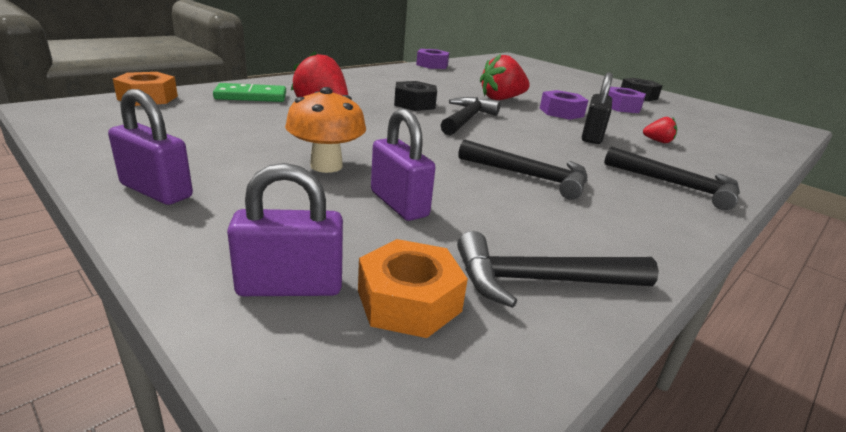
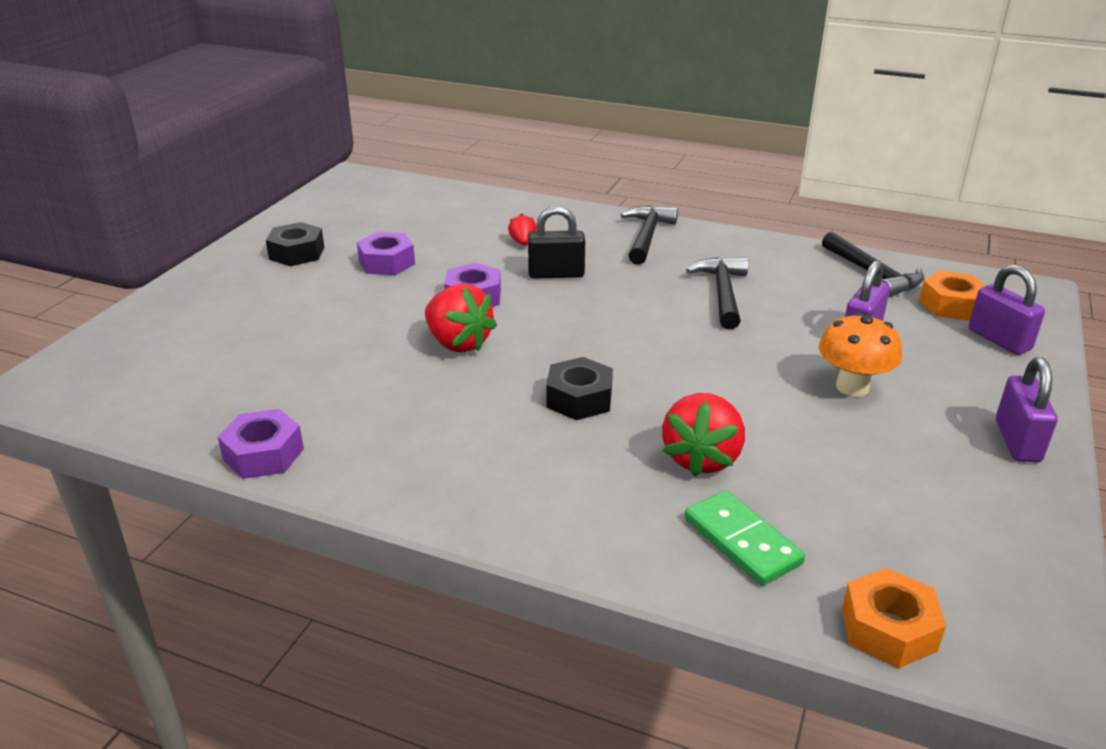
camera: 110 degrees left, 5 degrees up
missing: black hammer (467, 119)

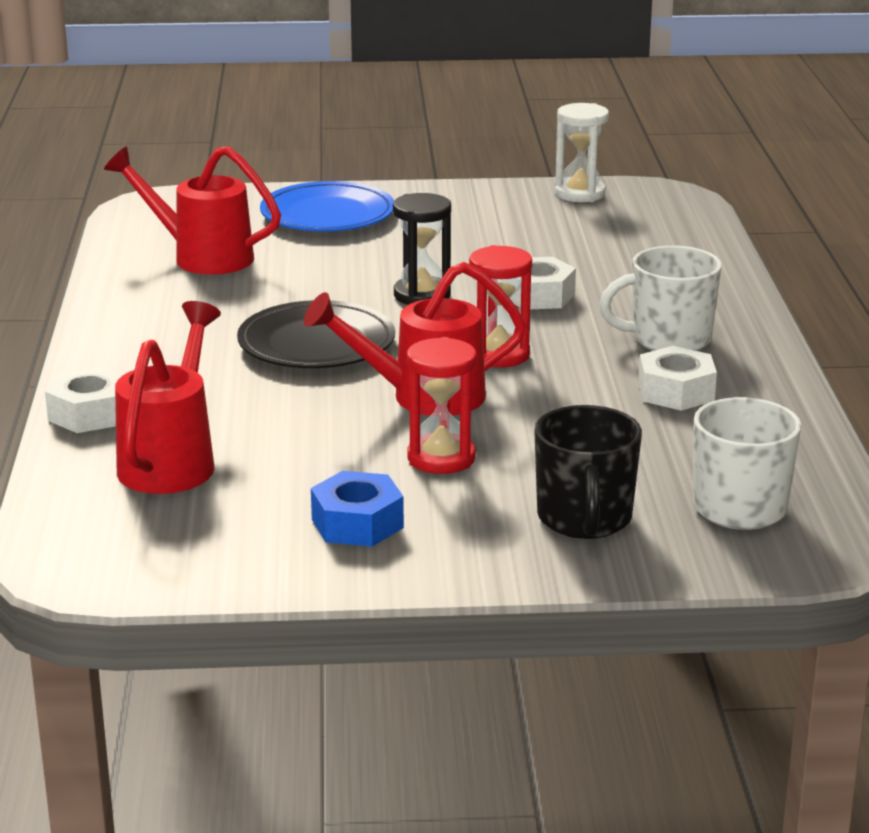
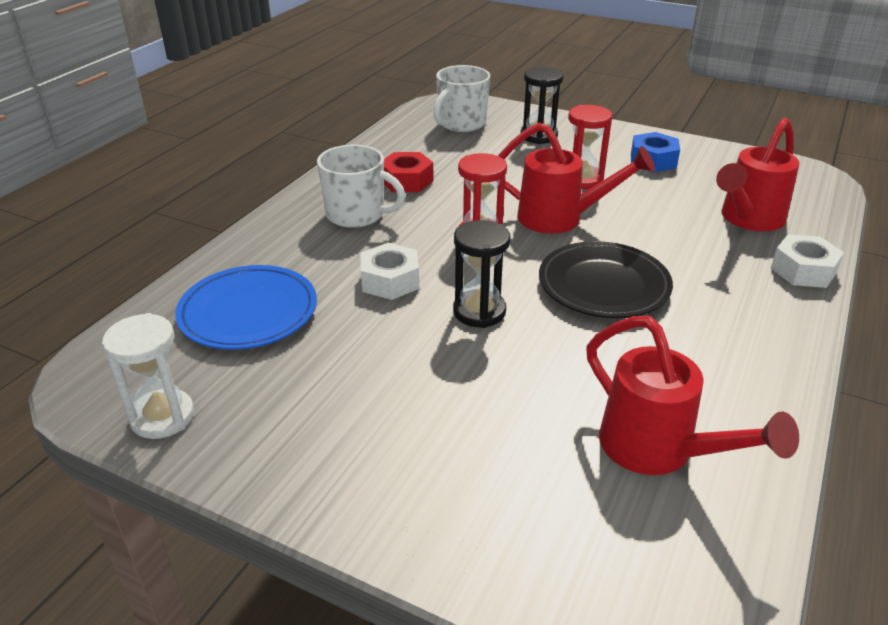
camera: 150 degrees left, 10 degrees up
relocated: blue plate (327, 215) to (248, 312)
exchanged: black mug (584, 519) to black hourglass (539, 136)
colour: white nut (676, 392) to red nut (406, 181)

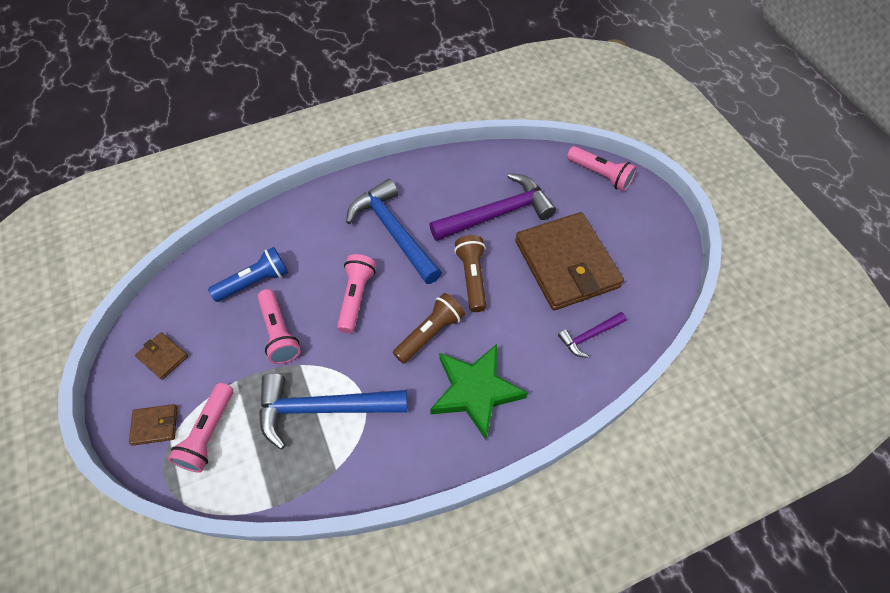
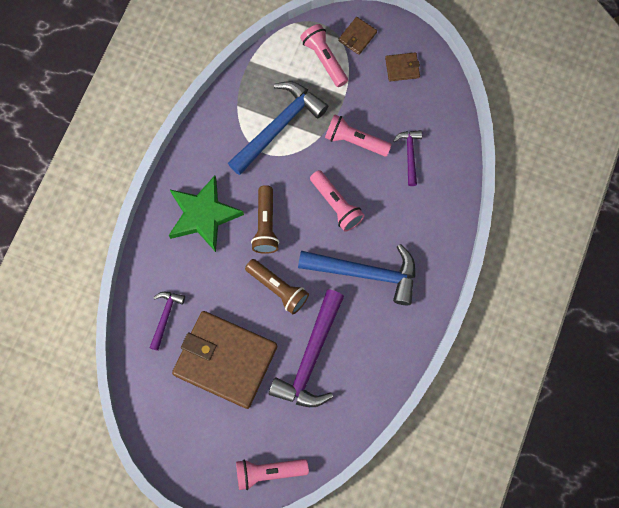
camera: 135 degrees right, 15 degrees up
exchanged: blue flashlight (254, 282) to purple hammer (410, 155)

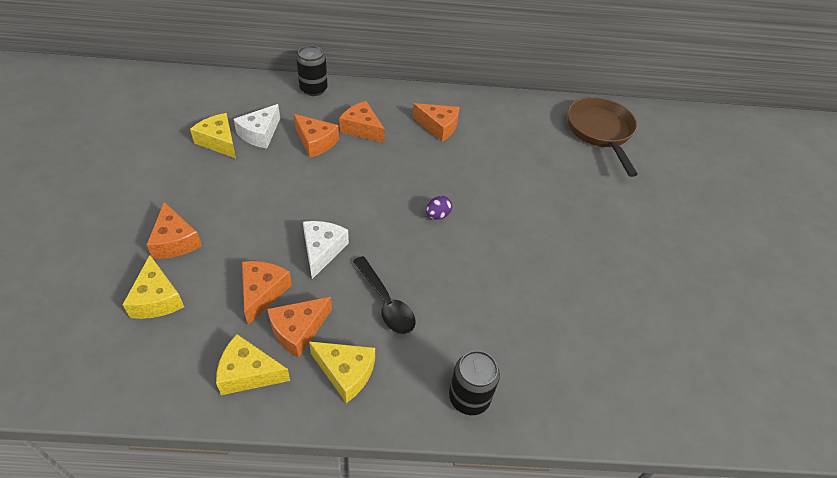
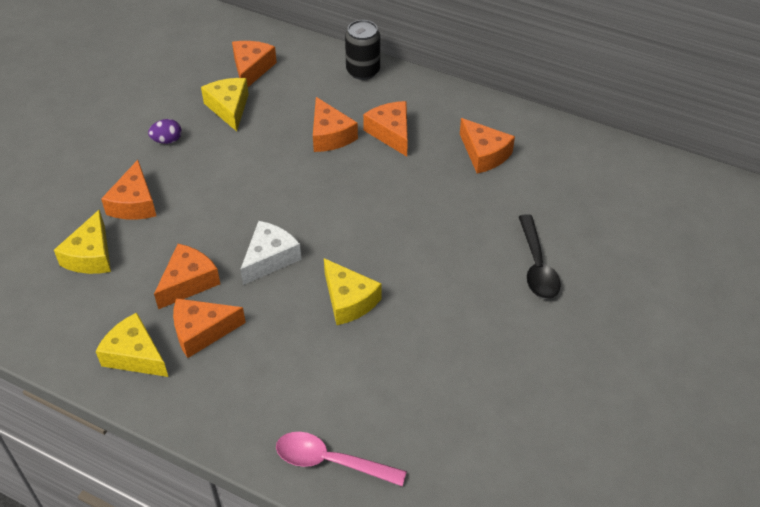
camera: 30 degrees right, 0 degrees up
missing: brown pan (600, 132); white cheese (260, 134)
appeared: orange cheese (251, 69)
relocated: purple egg (437, 215) to (167, 140); black spoon (385, 302) to (537, 266); yellow cheese (346, 373) to (348, 300)
exchanged: black can (469, 398) to pink spoon (331, 461)

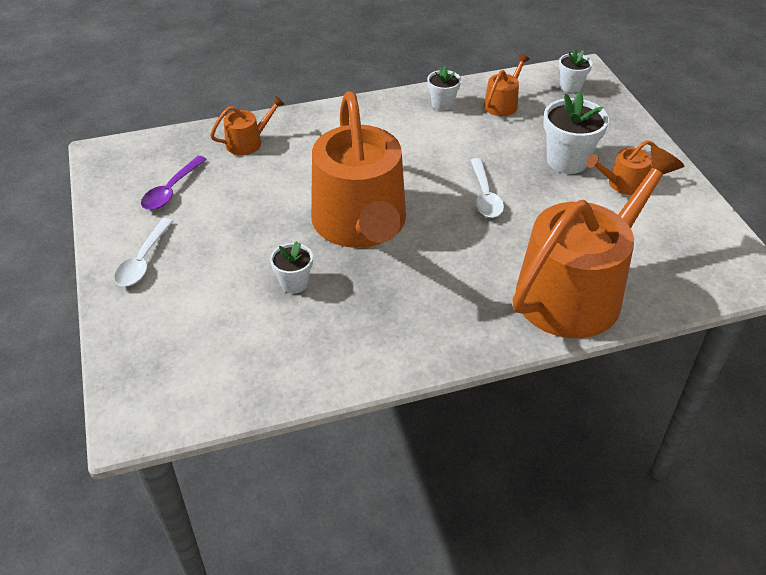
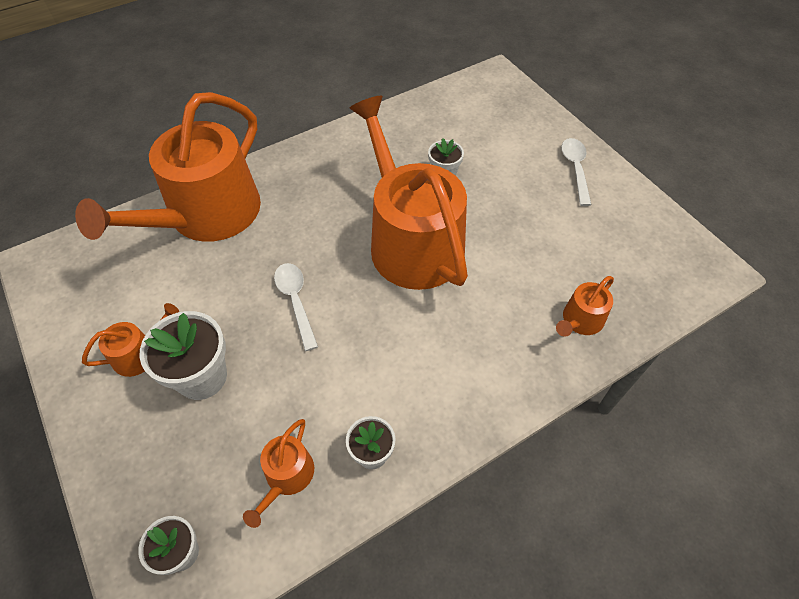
camera: 165 degrees right, 10 degrees up
missing: purple spoon (171, 190)

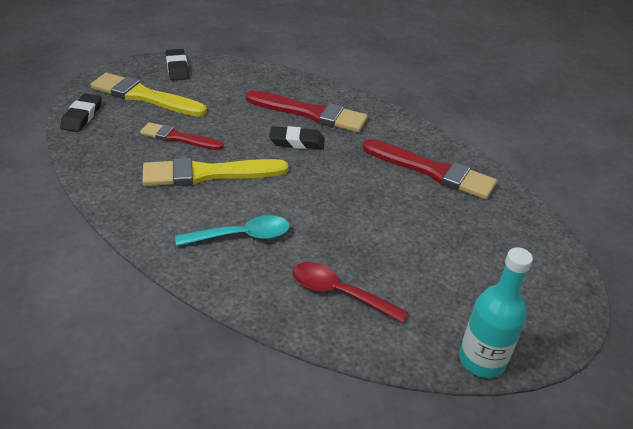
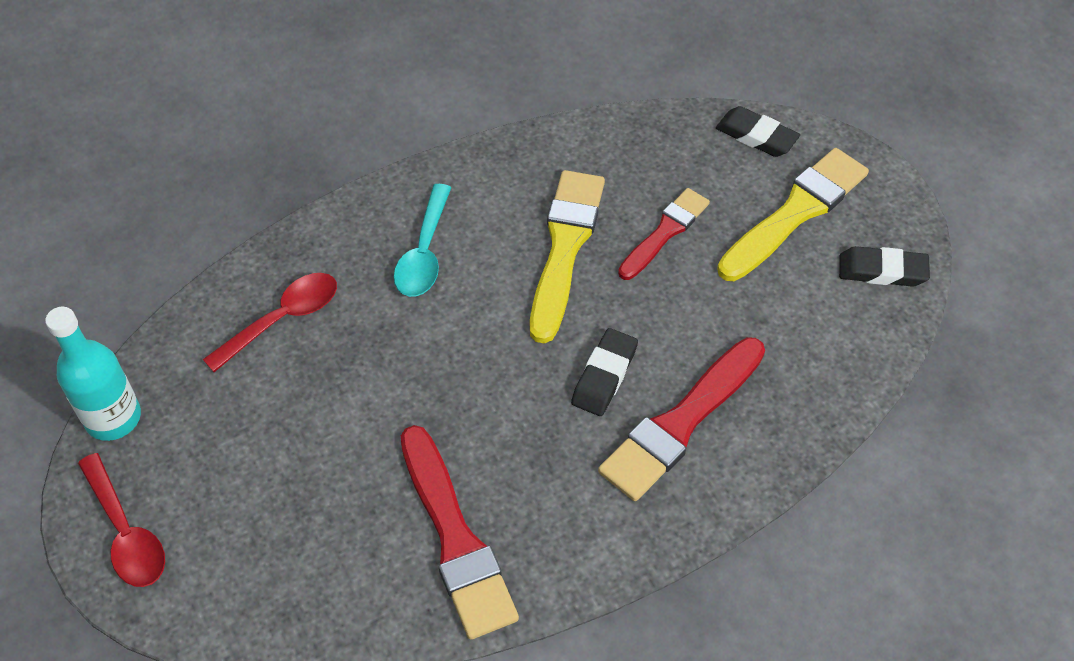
camera: 115 degrees right, 15 degrees up
appeared: red spoon (126, 533)
spun: red brush (432, 171) = (455, 539) 75 degrees counterclockwise

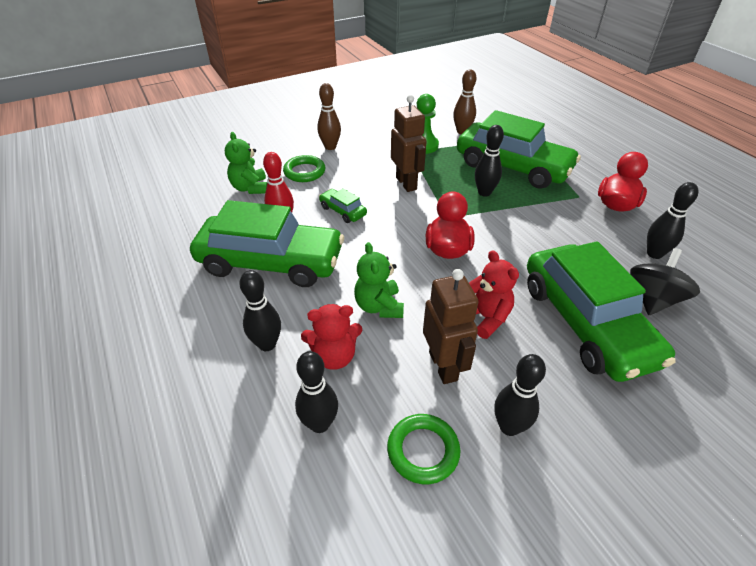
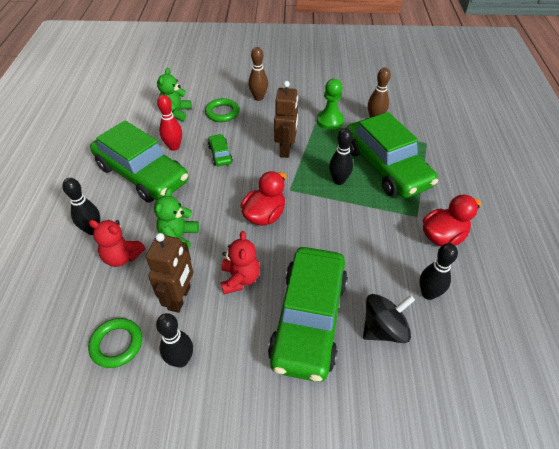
camera: 30 degrees right, 5 degrees up
missing: black bowling pin (319, 424)

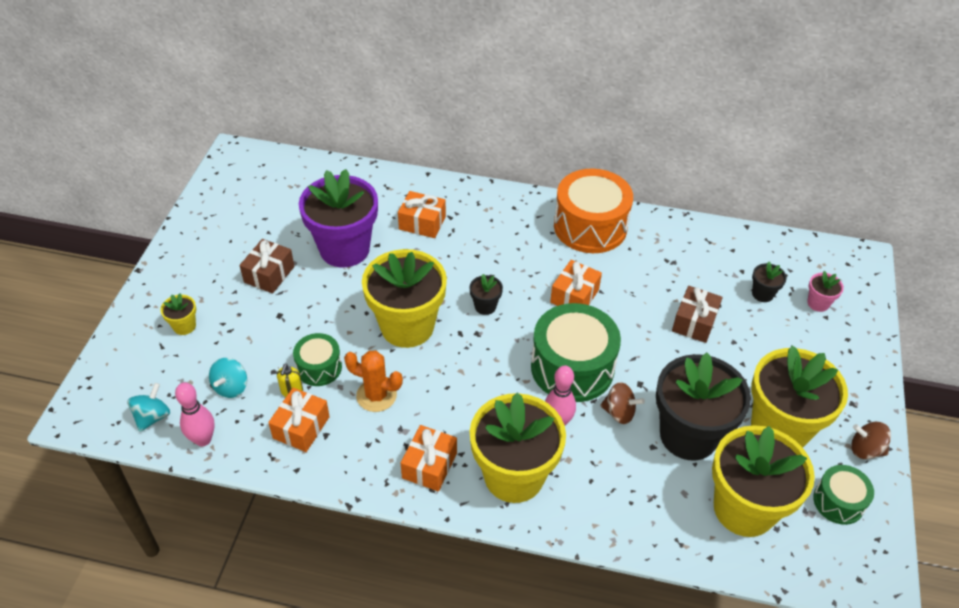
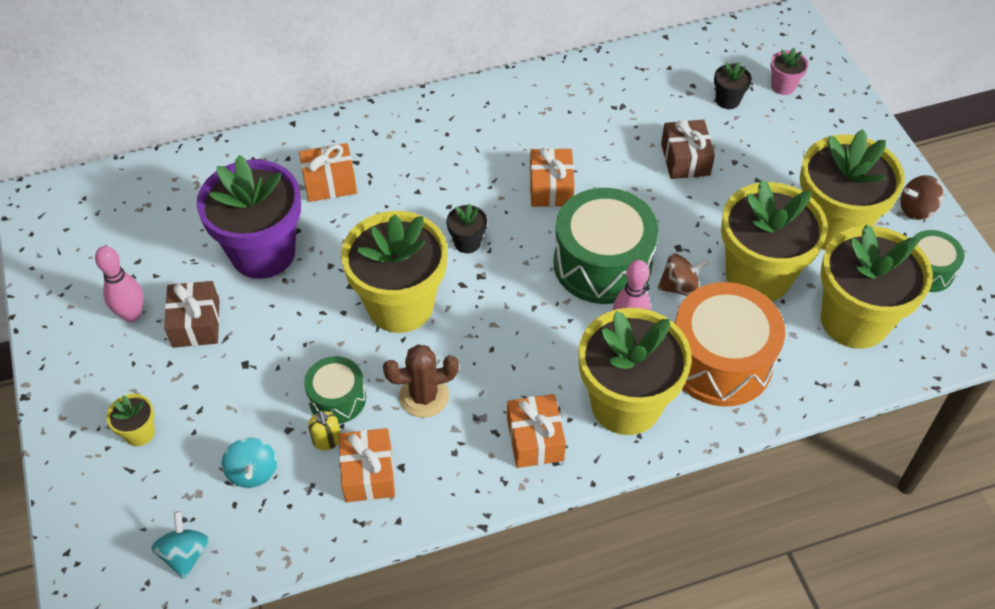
camera: 30 degrees left, 5 degrees up
relocated: orange drum (590, 226) to (720, 361); pink bowling pin (203, 439) to (132, 314)
colour: orange cactus (376, 395) to brown cactus (424, 396); black flower pot (688, 435) to yellow flower pot (758, 276)

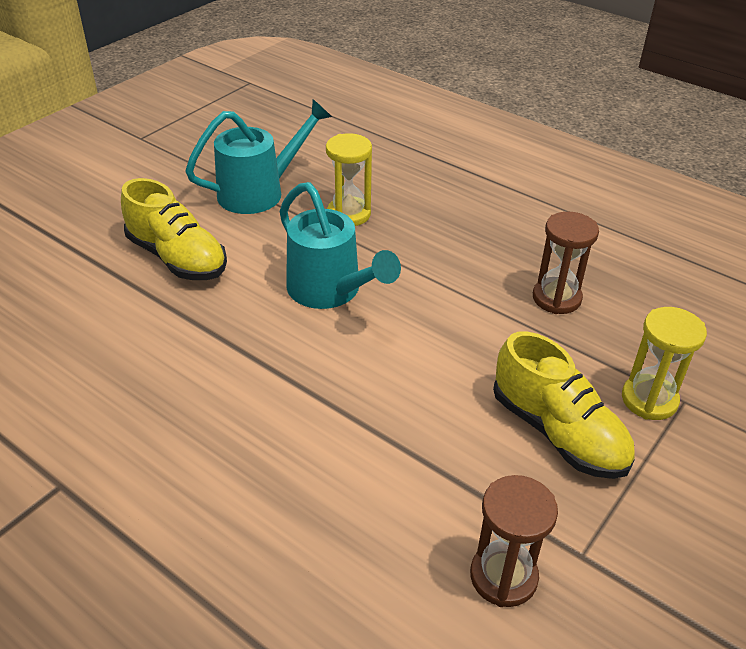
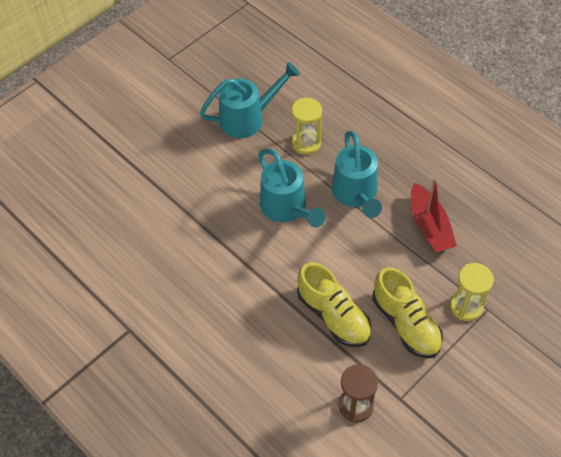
camera: 10 degrees right, 15 degrees up
appeared: turquoise watering can (356, 194)
relocated: yellow shoe (177, 258) to (333, 315)
exchanged: brown hourglass (556, 298) to red boat (429, 226)

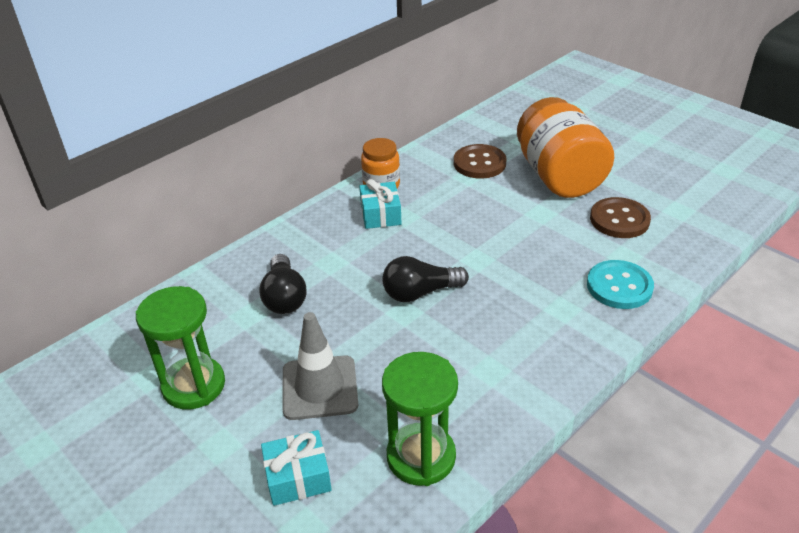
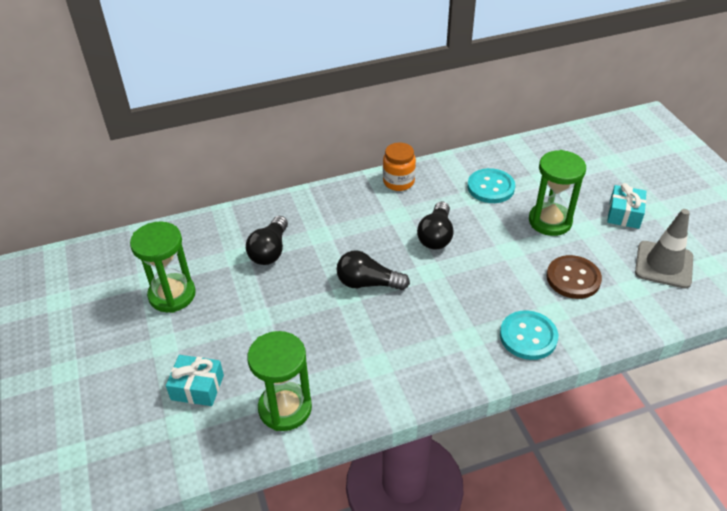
camera: 25 degrees right, 5 degrees up
appeared: black light bulb (436, 236)
relocated: turquoise gift (380, 214) to (624, 214); grey traffic cone (319, 388) to (663, 265)
exchanged: orange jar (559, 176) to green hourglass (550, 221)
colour: brown button (479, 163) to turquoise button (490, 187)

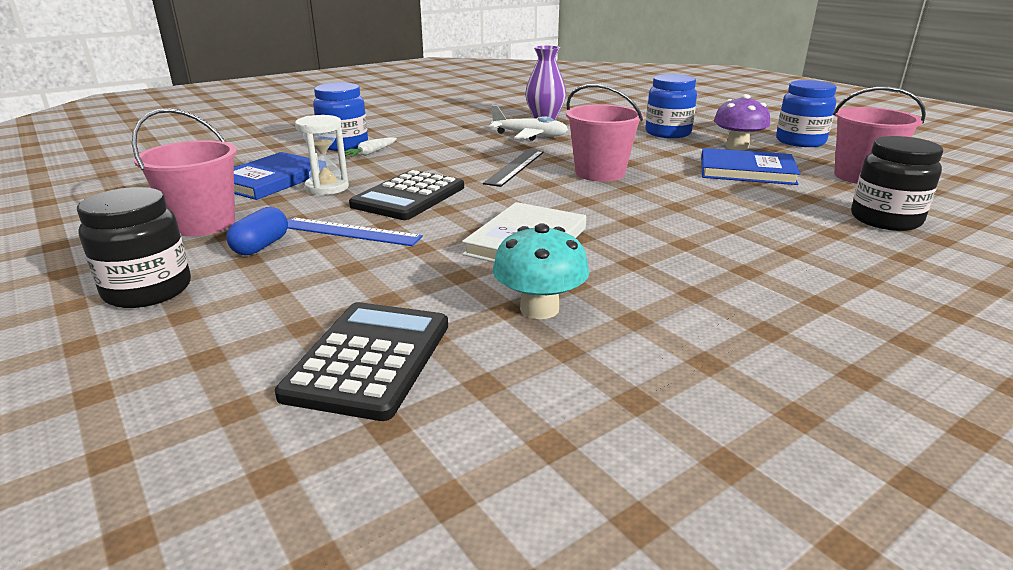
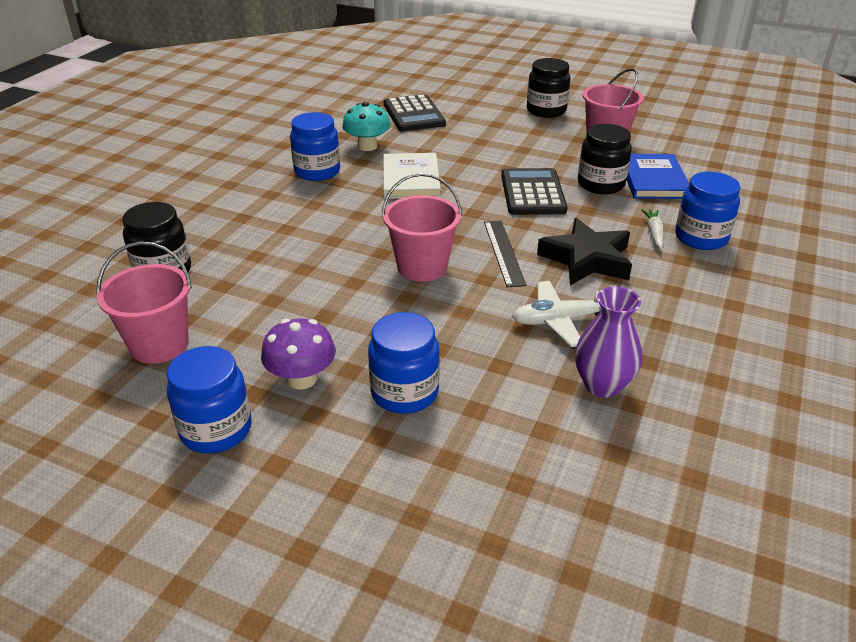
camera: 150 degrees right, 10 degrees up
missing: blue book (746, 171); blue capsule (261, 246); blue ruler (349, 232)
appeared: blue jar (317, 171); black star (586, 259)
exchanged: white hourglass (327, 188) to black jar (600, 184)

